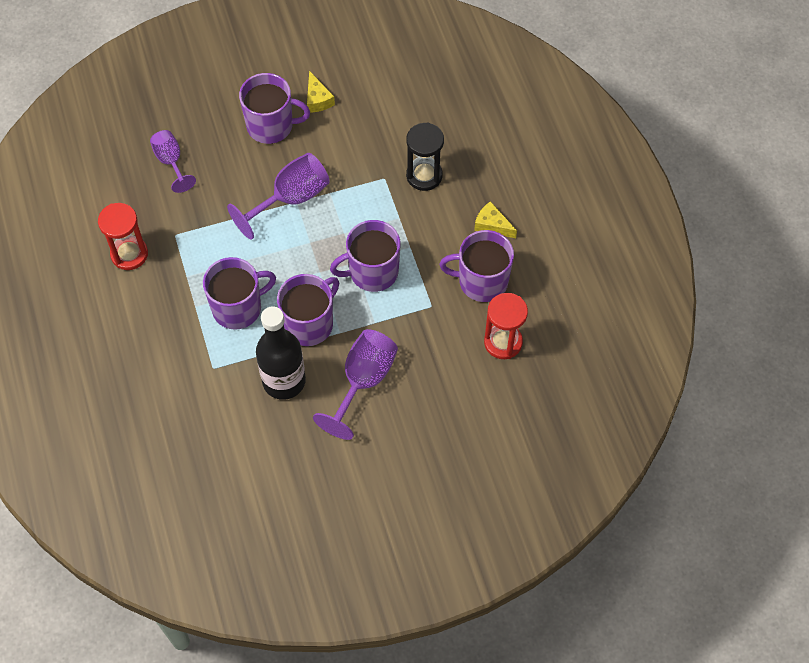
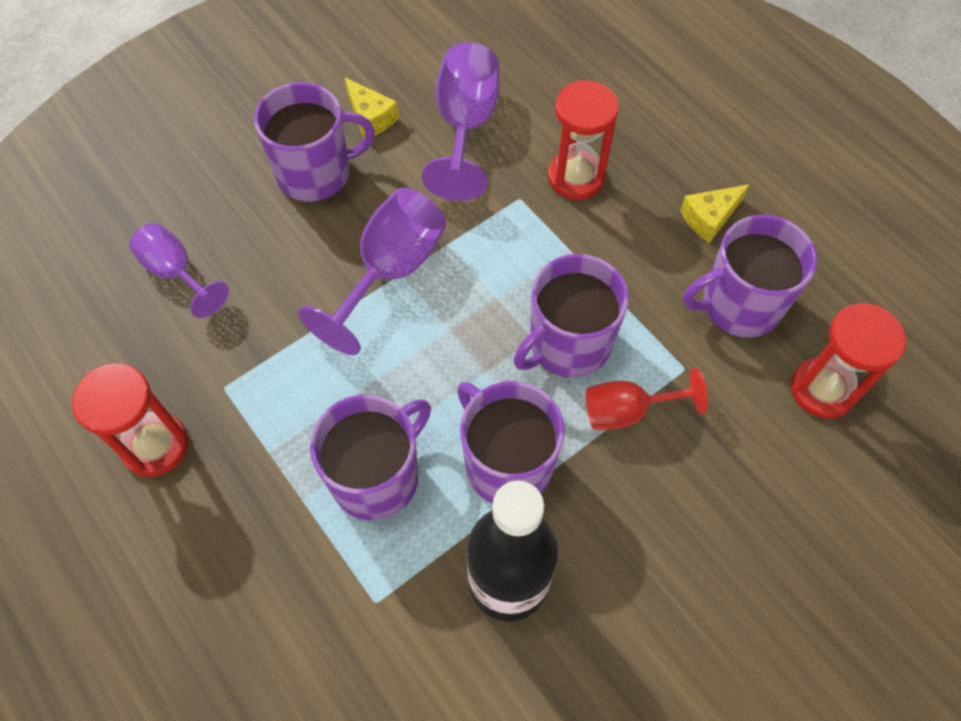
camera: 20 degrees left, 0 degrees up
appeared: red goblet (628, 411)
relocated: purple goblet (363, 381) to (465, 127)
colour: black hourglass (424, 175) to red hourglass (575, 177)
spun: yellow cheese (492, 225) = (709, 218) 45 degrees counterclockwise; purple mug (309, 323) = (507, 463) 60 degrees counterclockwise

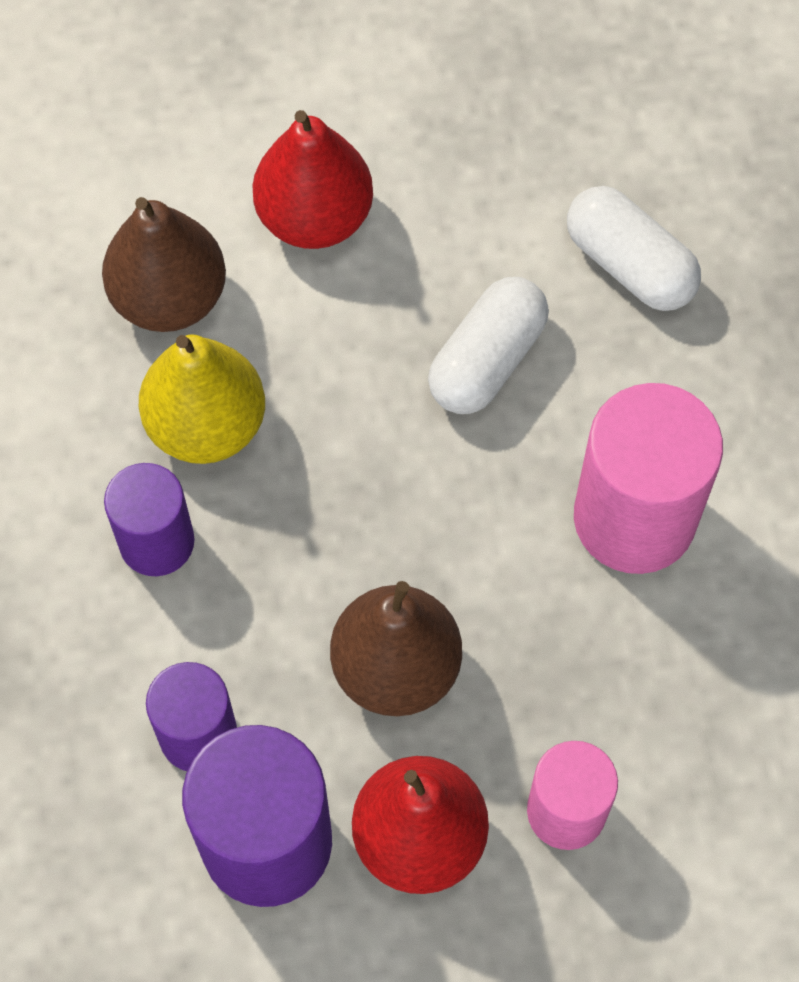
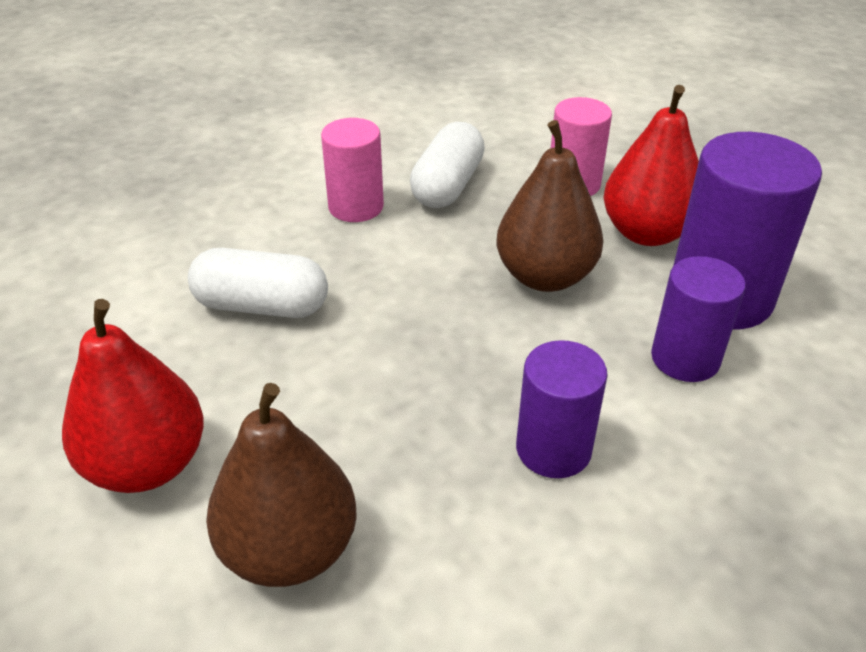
camera: 115 degrees left, 25 degrees down
missing: yellow pear (206, 425)
relocated: white capsule (629, 265) to (447, 186)
size: pink cylinder (634, 518) = (356, 207) x0.61

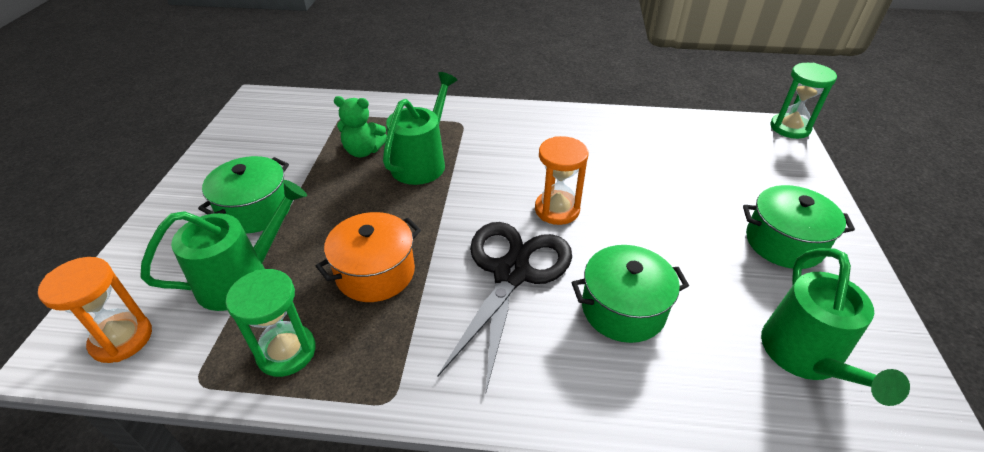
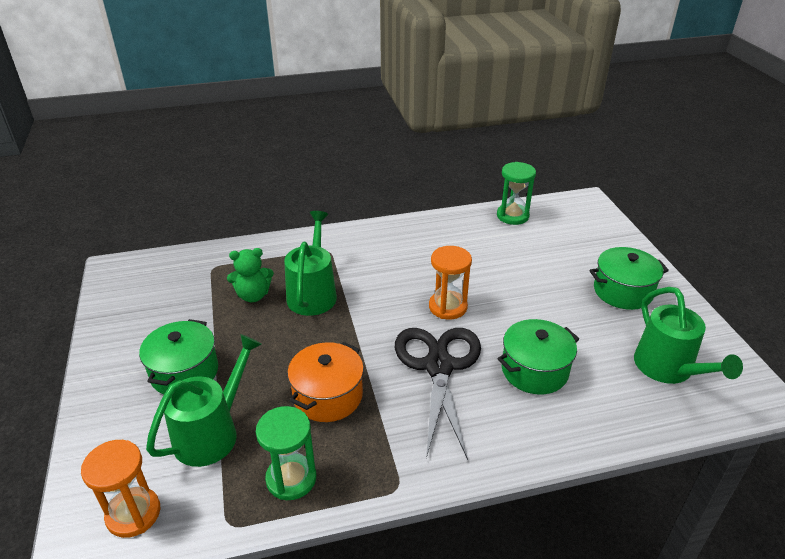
camera: 20 degrees left, 5 degrees down
relocated: green hourglass (790, 128) to (512, 216)

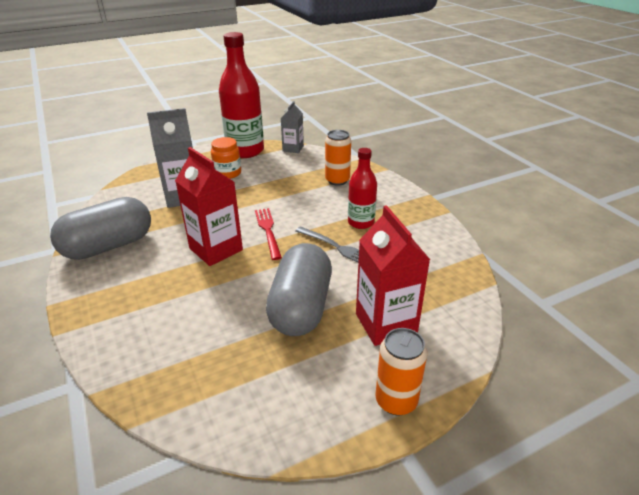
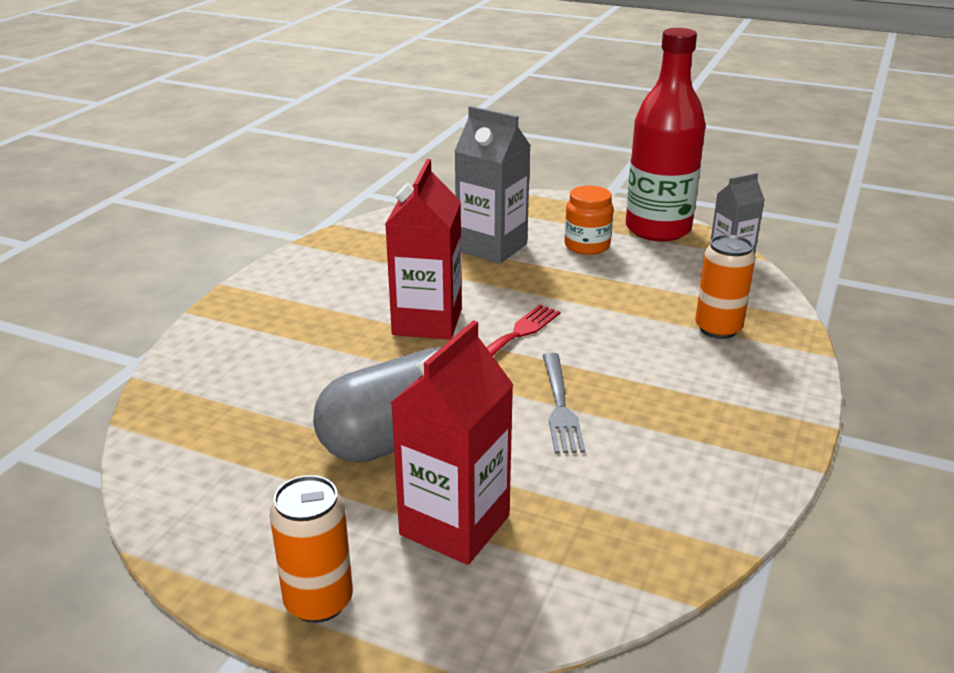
camera: 50 degrees right, 5 degrees down
missing: red bottle (361, 222); grey capsule (109, 246)

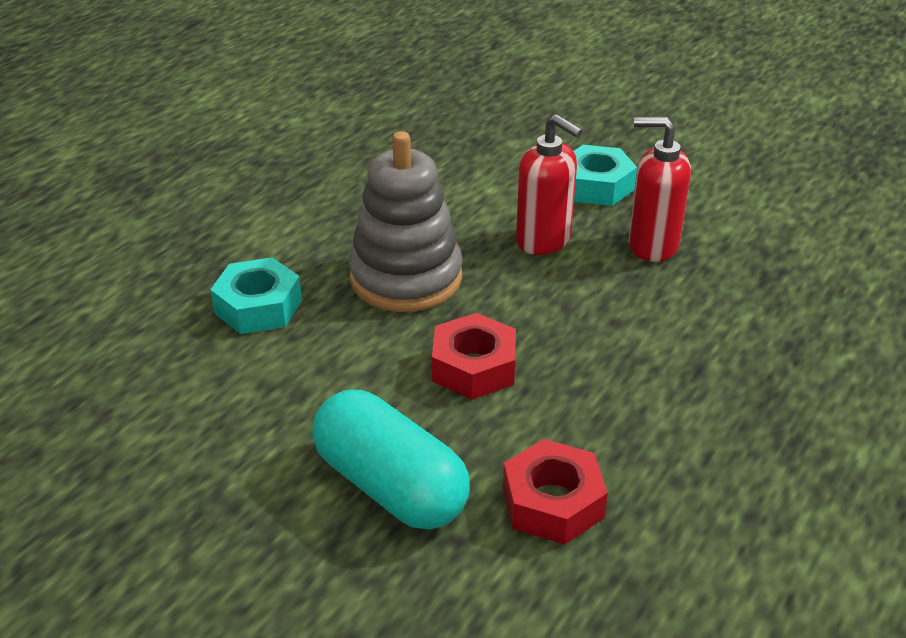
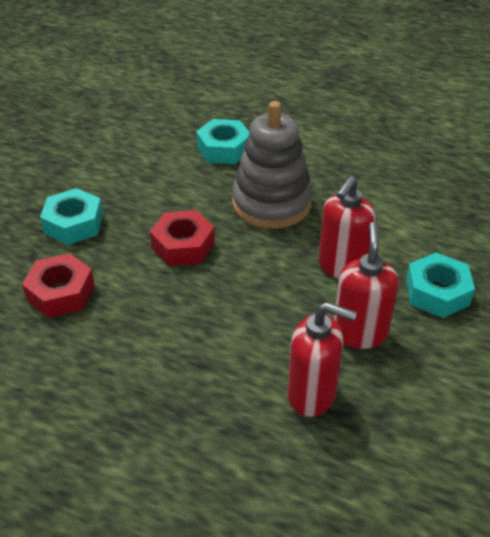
camera: 80 degrees right, 5 degrees up
appeared: red soap dispenser (312, 394)
exchanged: turquoise capsule (390, 486) to turquoise nut (74, 224)

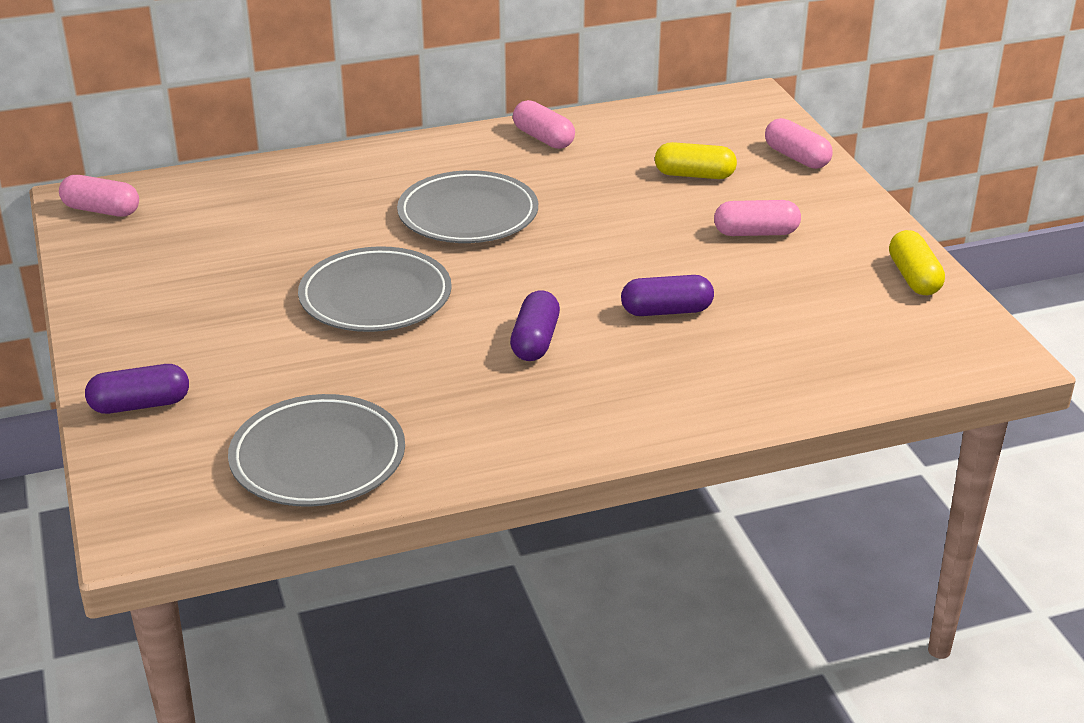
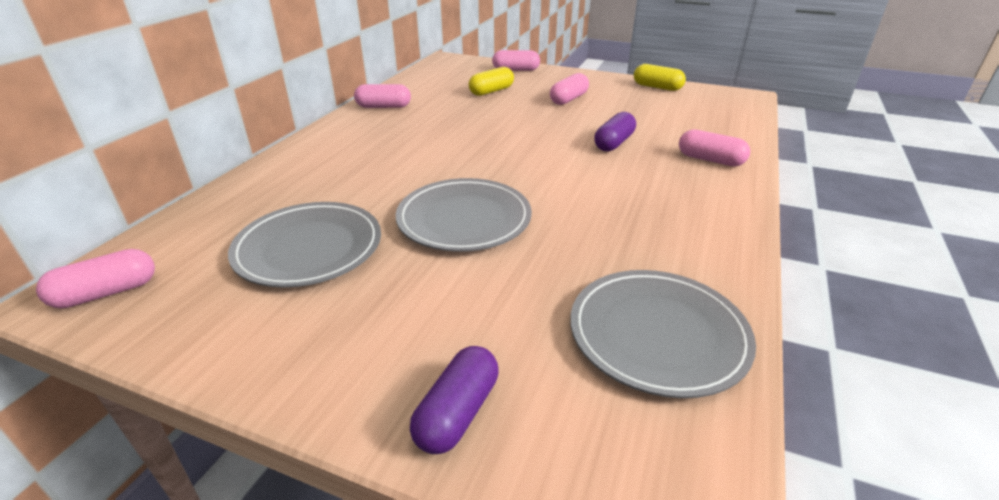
camera: 50 degrees left, 0 degrees up
missing: purple capsule (535, 341)
appeared: pink capsule (710, 160)
relocated: grey plate (468, 214) to (309, 248)

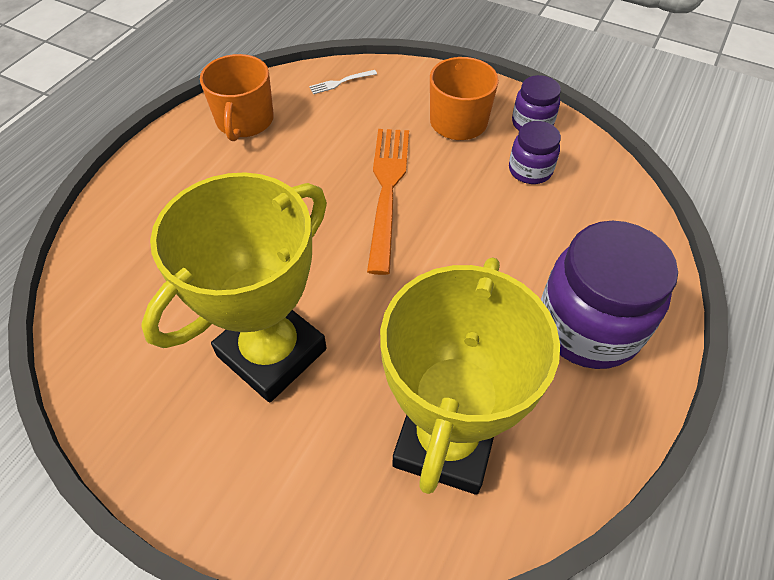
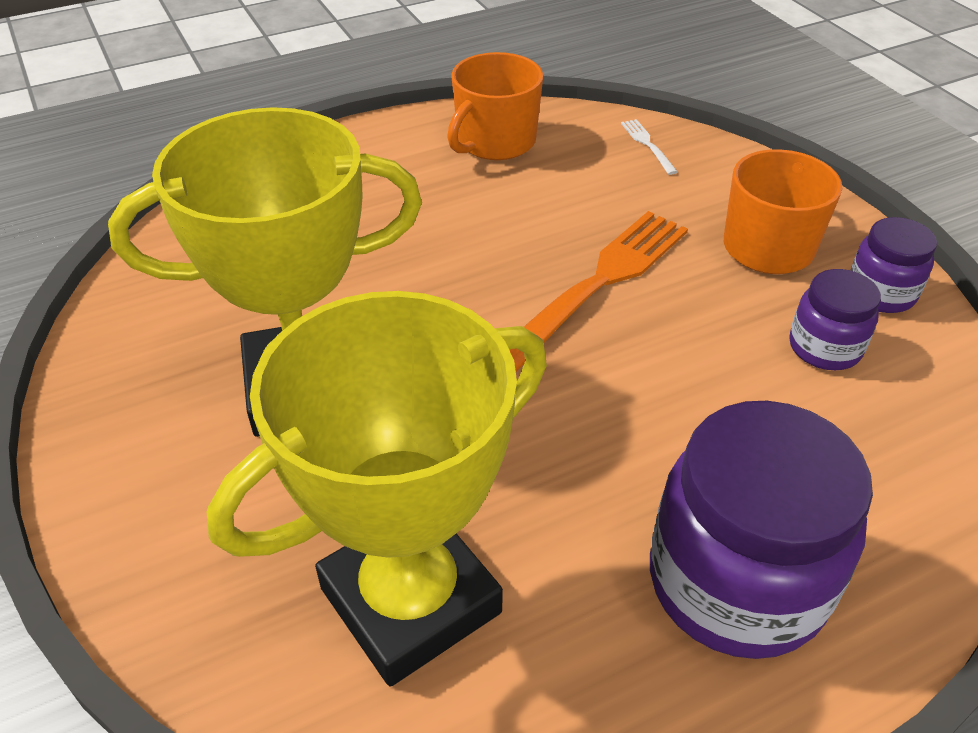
camera: 35 degrees right, 10 degrees down
spun: white fork (340, 82) = (647, 144) 60 degrees clockwise

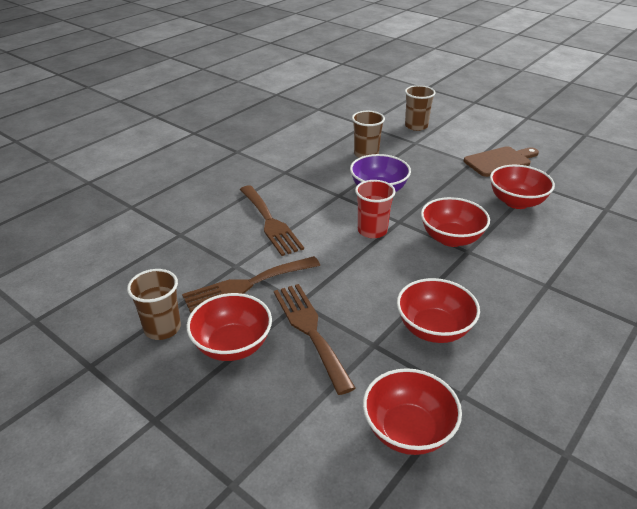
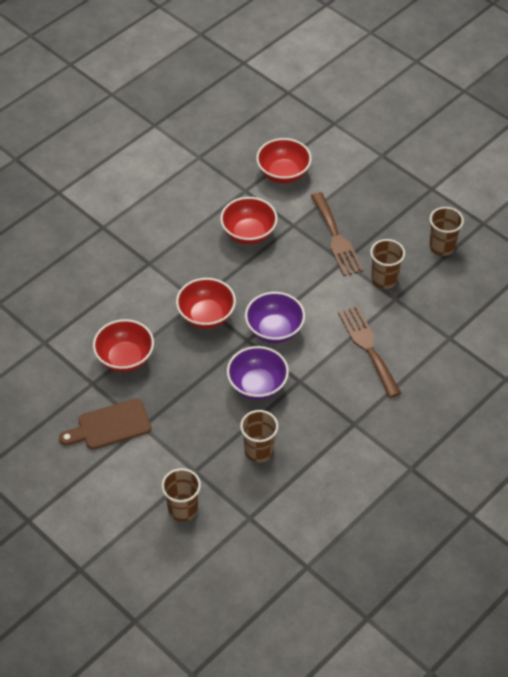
camera: 175 degrees left, 15 degrees up
missing: red bowl (232, 345)
exchanged: red cup (372, 231) to purple bowl (274, 330); brown fork (247, 285) to brown cup (384, 279)

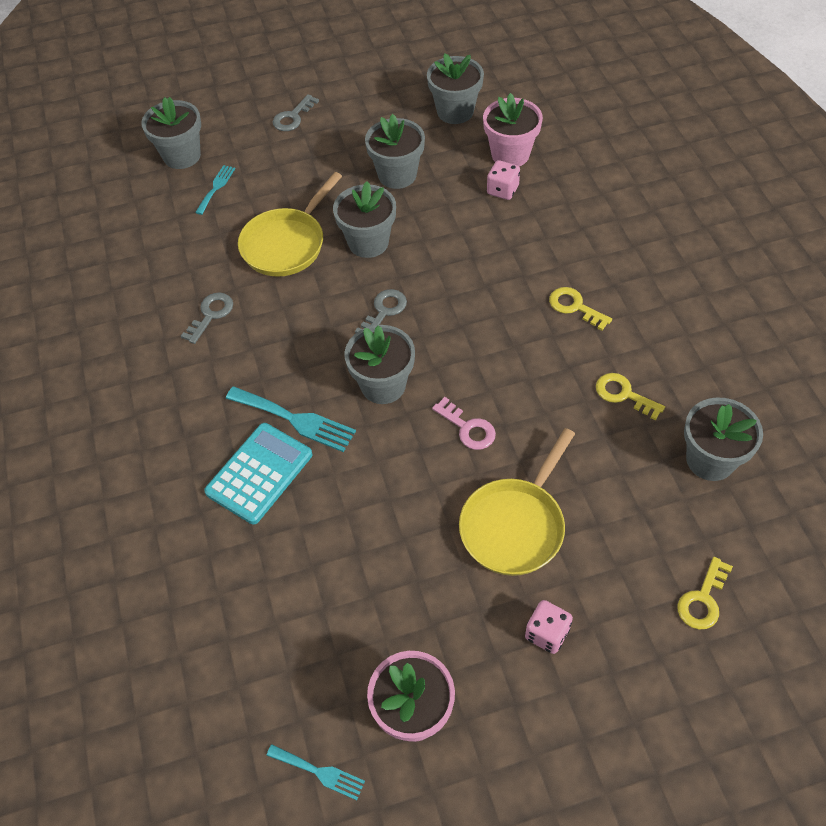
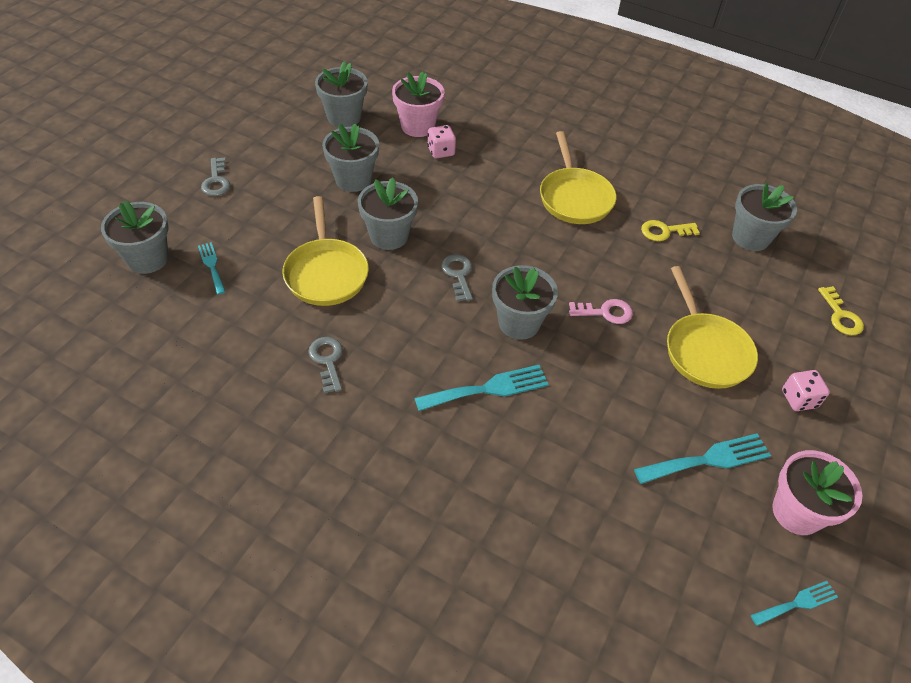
camera: 50 degrees left, 5 degrees down
missing: turquoise calculator (259, 473)
appeared: turquoise fork (708, 459)
exchanged: yellow key (574, 307) to yellow pan (574, 197)

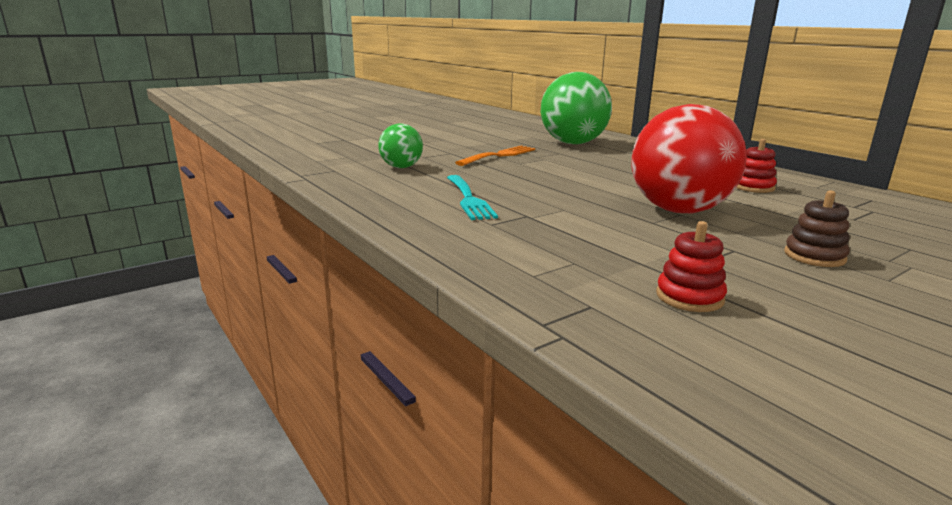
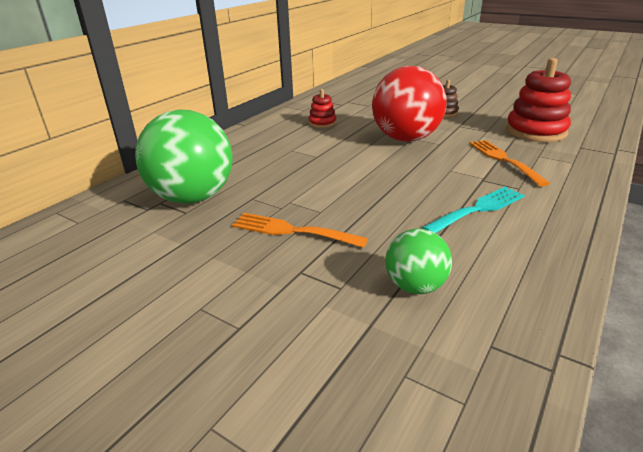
camera: 110 degrees left, 10 degrees up
appeared: orange fork (503, 160)
size: red stacking toy (689, 297) = (535, 131) x1.92

